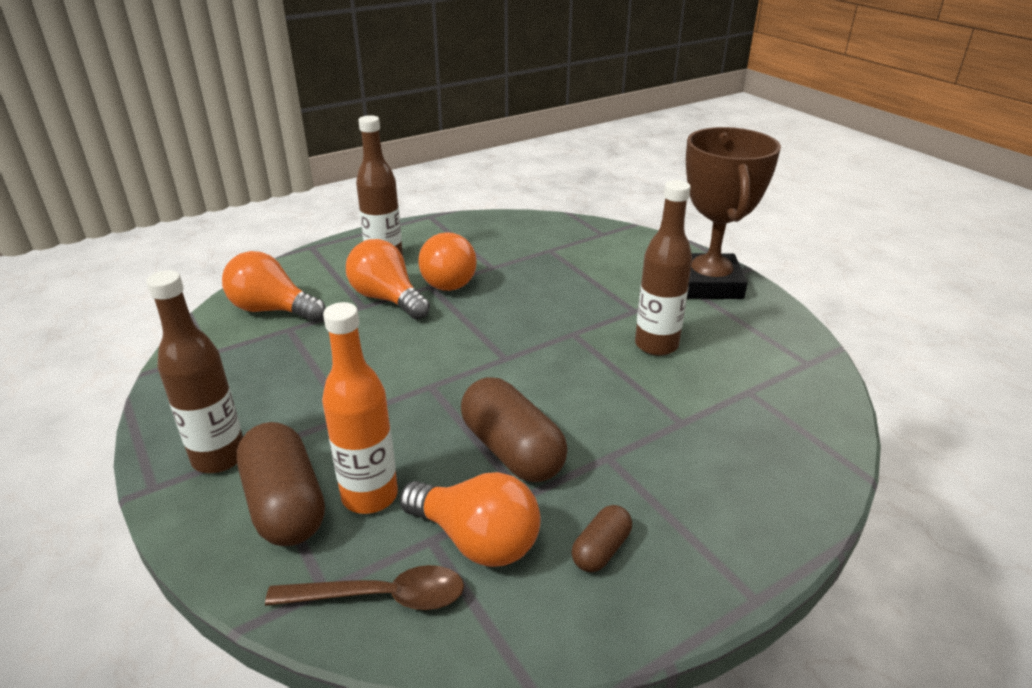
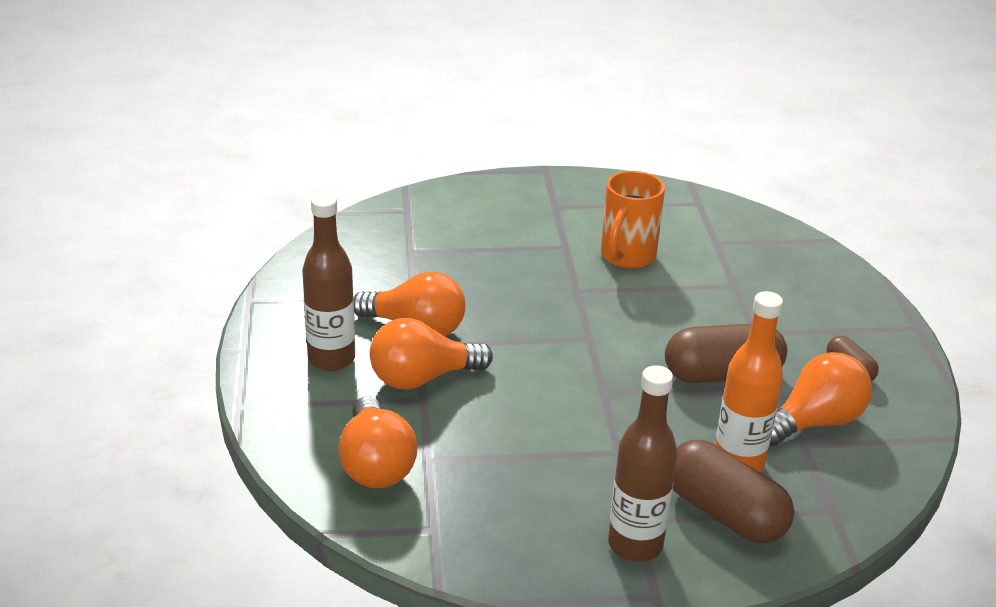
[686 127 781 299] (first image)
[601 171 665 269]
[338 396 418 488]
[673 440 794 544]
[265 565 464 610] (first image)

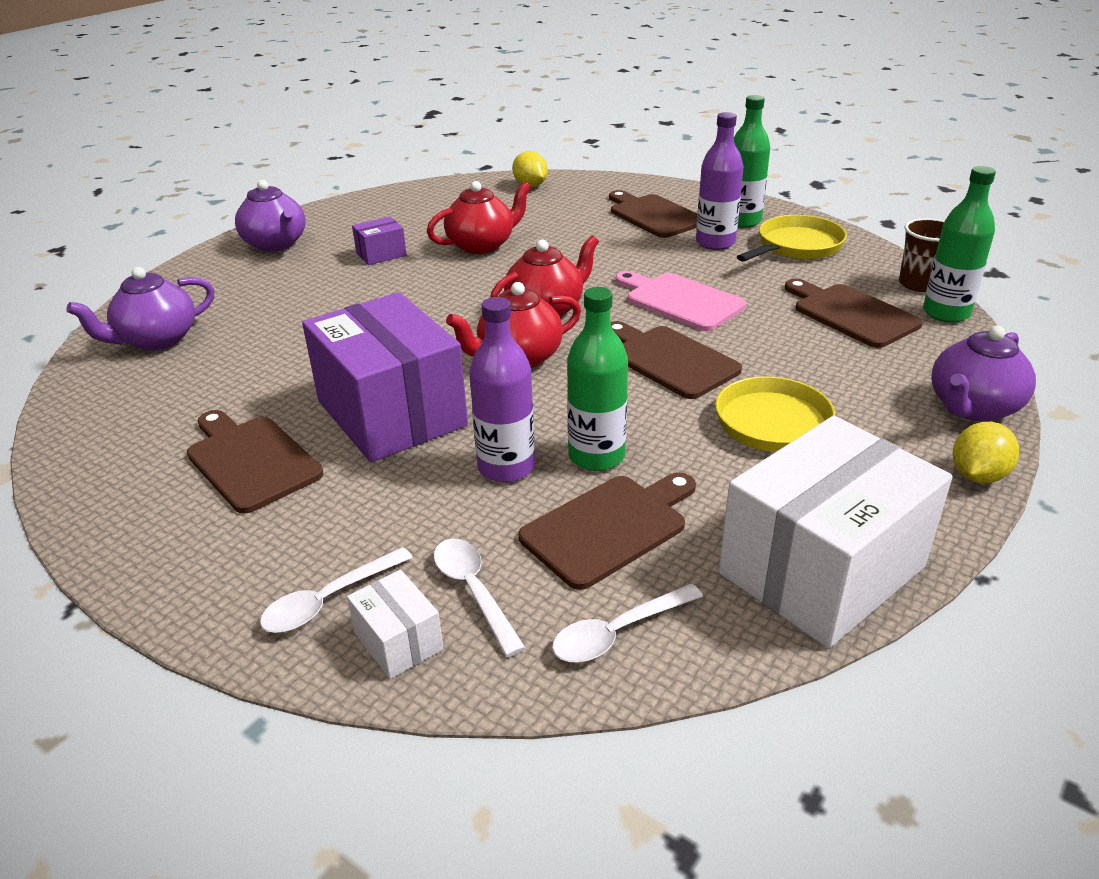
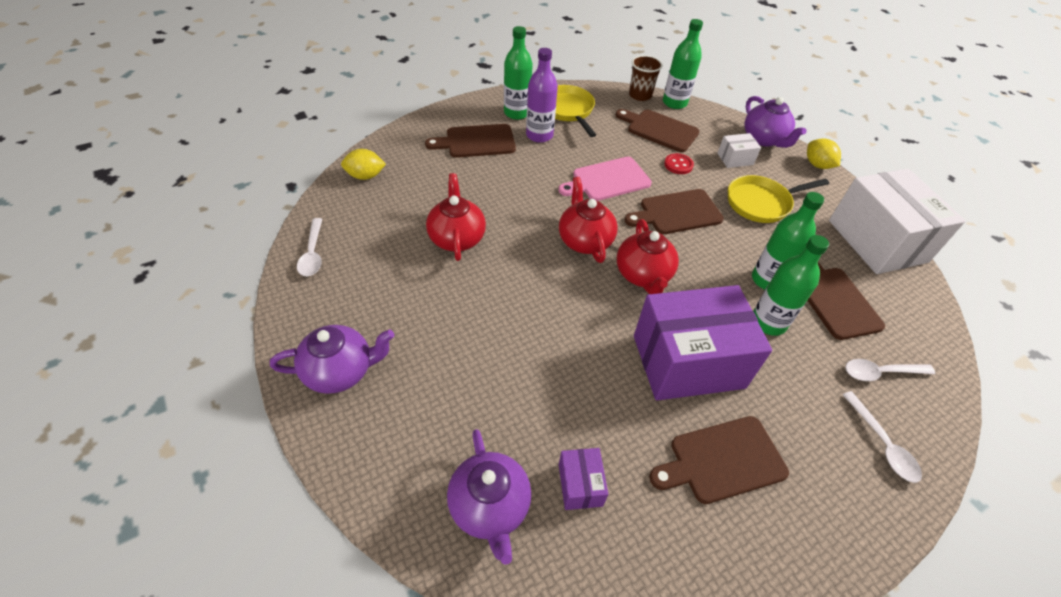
[559 448 608 510]
[616 109 700 152]
[753 235 829 336]
[717 133 761 168]
[297 218 322 276]
[664 153 694 174]

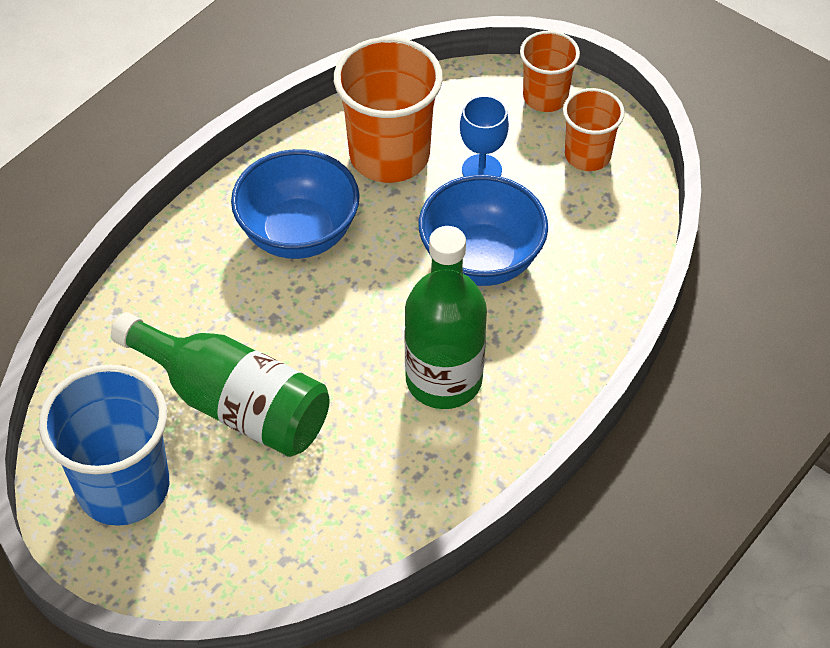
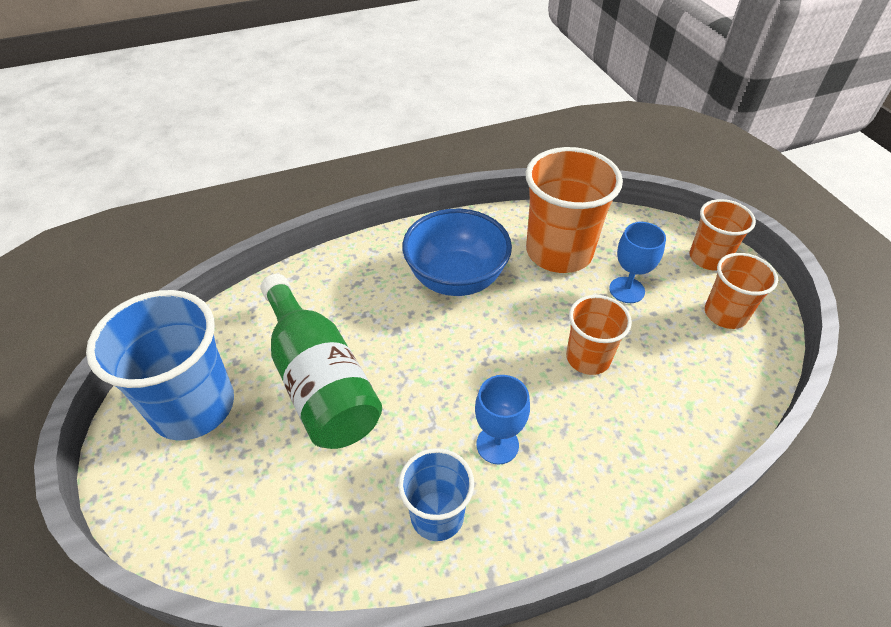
[566 295 632 375]
[475 375 530 465]
[398 448 474 541]

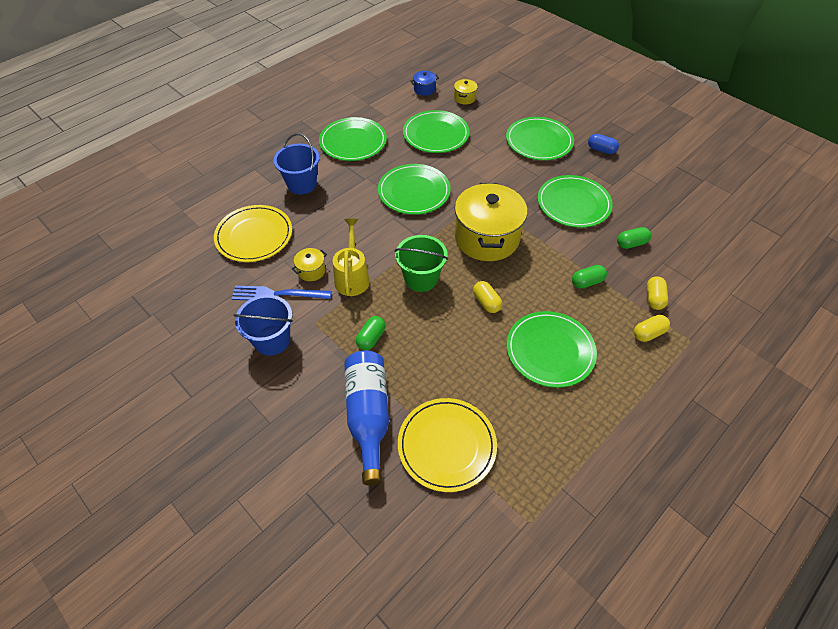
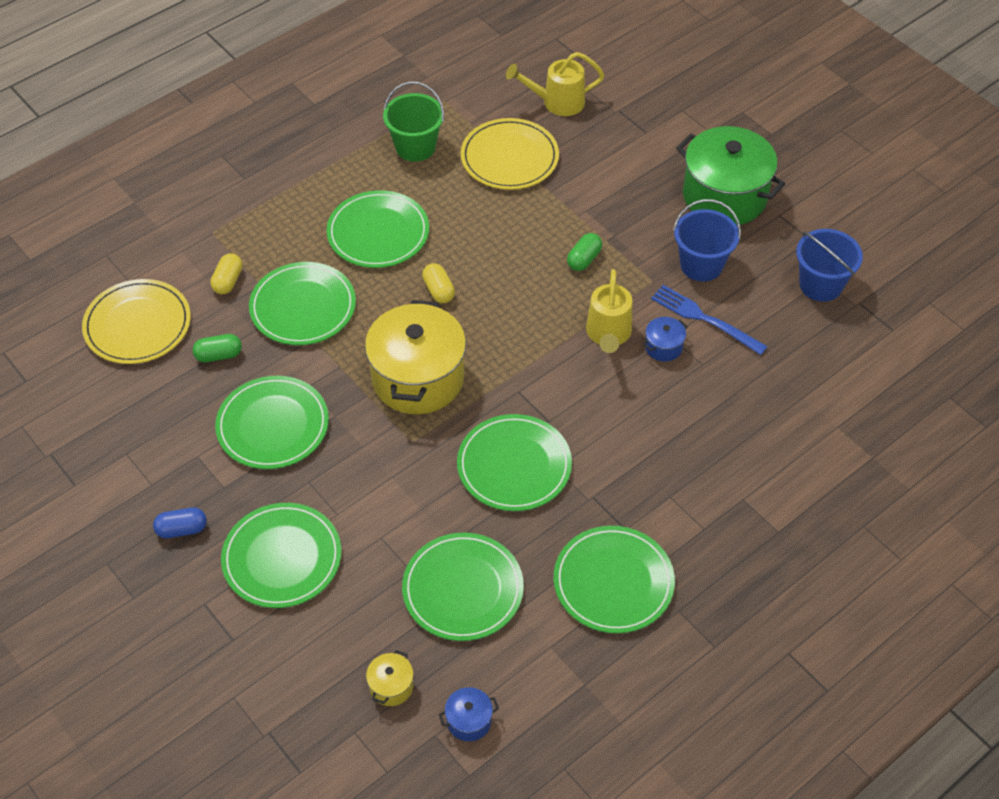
[796 229 863 302]
[153 507 207 538]
[82 279 191 364]
[383 81 444 162]
[643 317 688 362]
[249 262 356 345]
[651 285 768 355]
[634 315 670 342] (first image)
[344 351 389 486] (first image)
[506 52 604 116]
[676 126 785 225]

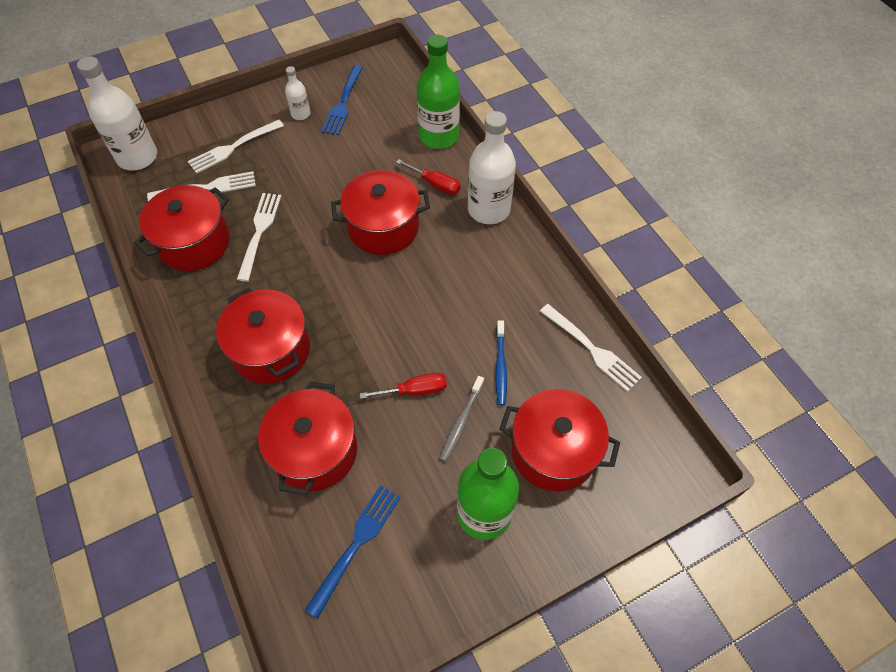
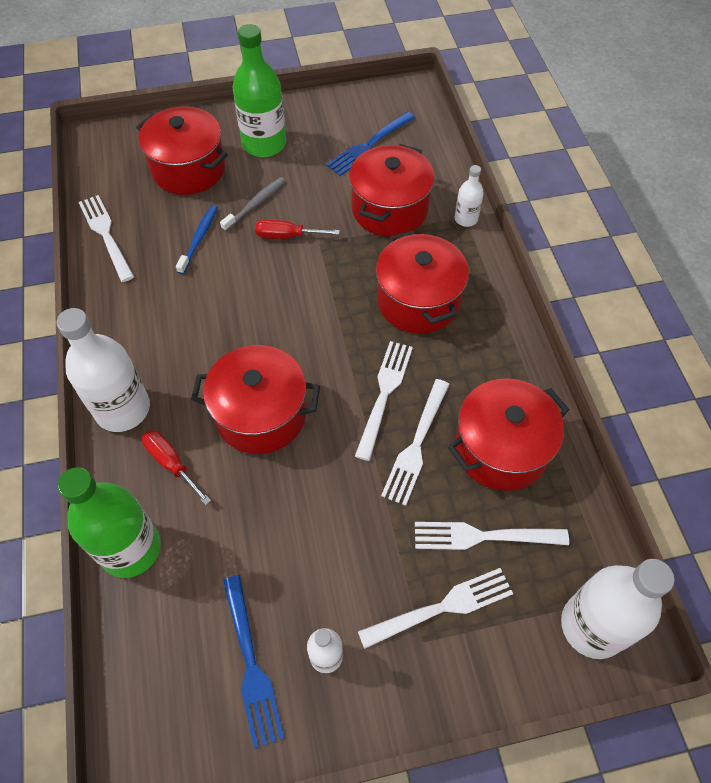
[223 575 284 749]
[455 165 484 227]
[355 341 413 461]

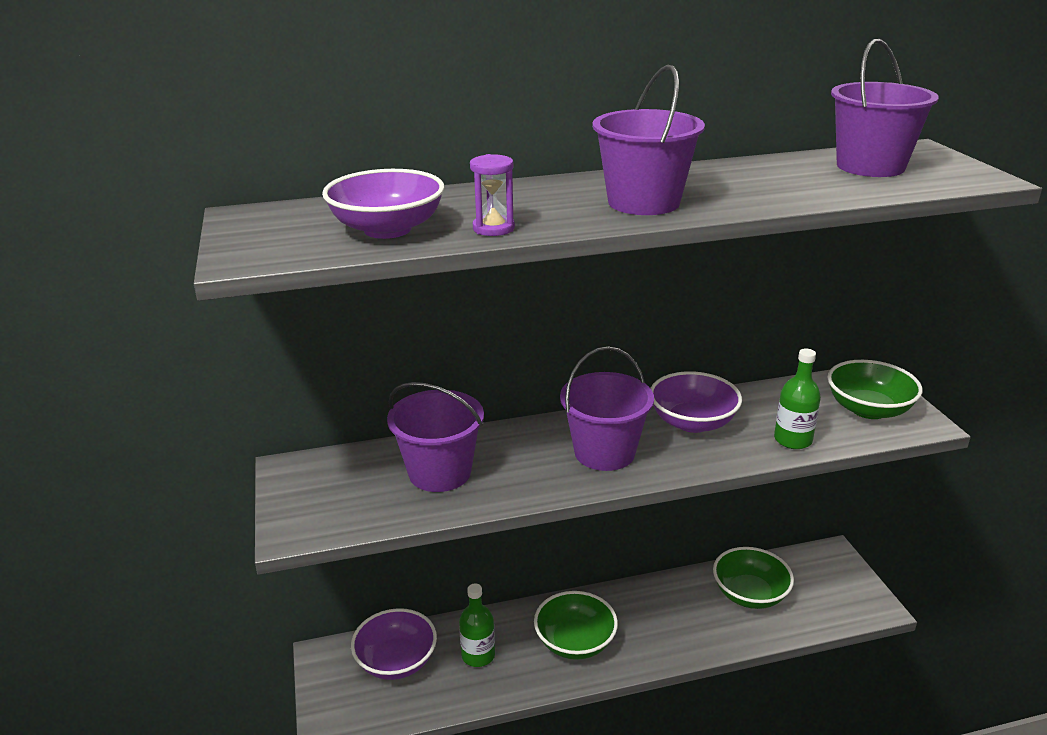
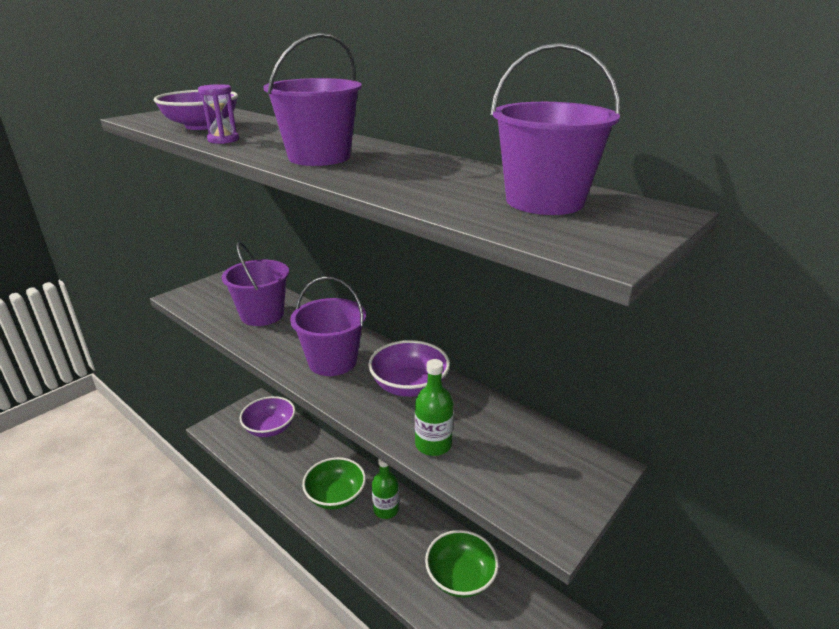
[827 360 923 419] (first image)
[372 459 399 519]

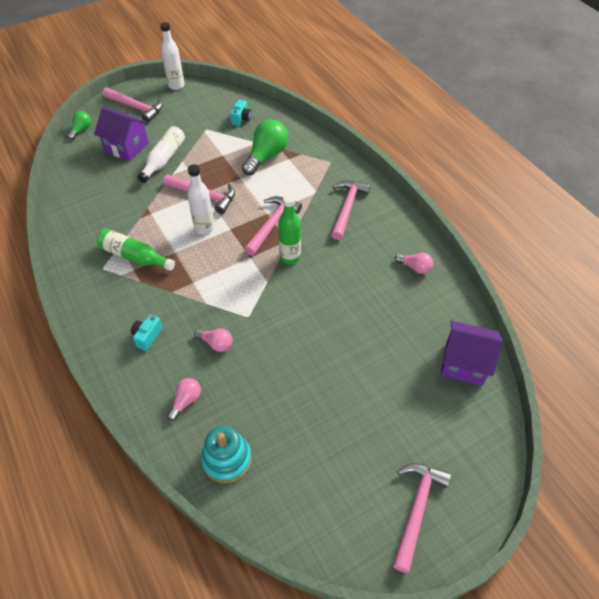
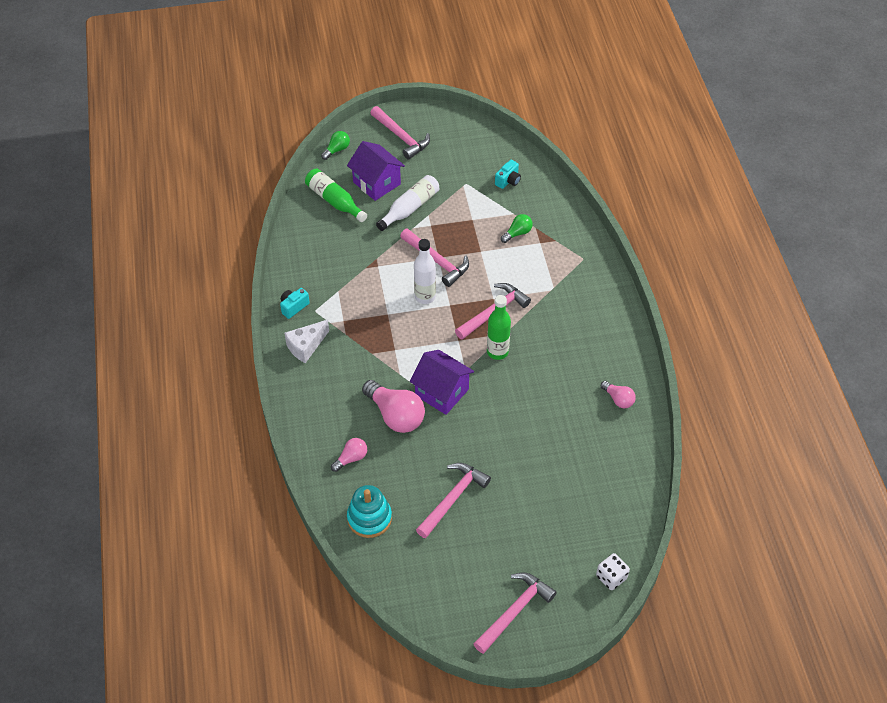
[160 22 185 90] (first image)
[501 214 533 243]
[416 463 491 538]
[305 169 367 222]
[280 288 310 319]
[410 350 474 415]
[362 380 425 433]
[284 320 329 363]
[596 553 630 590]

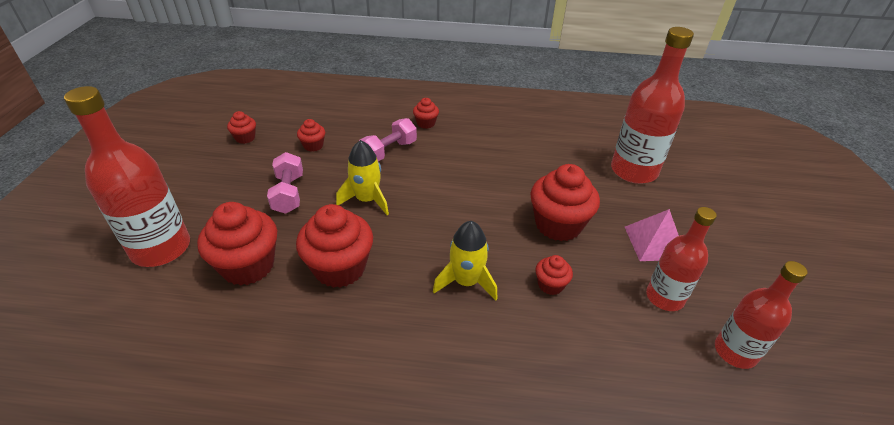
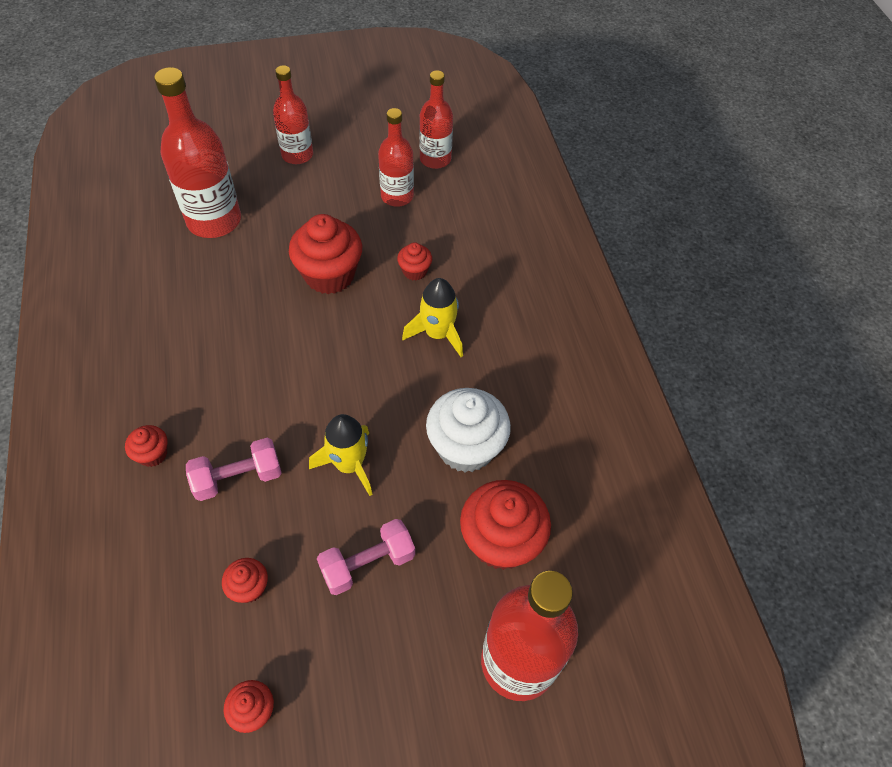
[186 438 282 501]
[426 388 511 472]
[625 209 679 261] (first image)
[273 65 313 164]

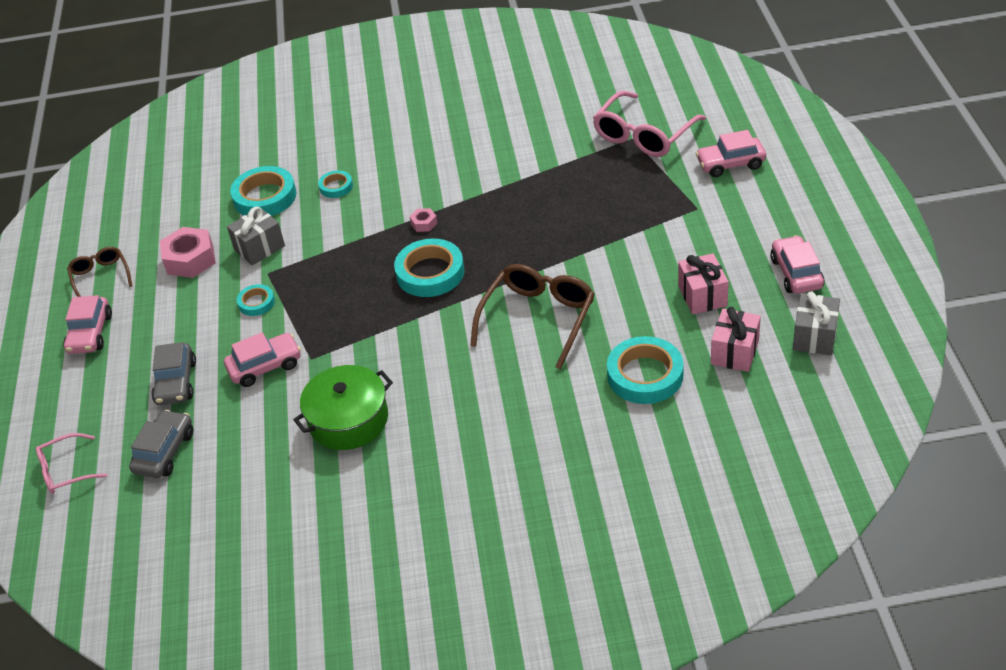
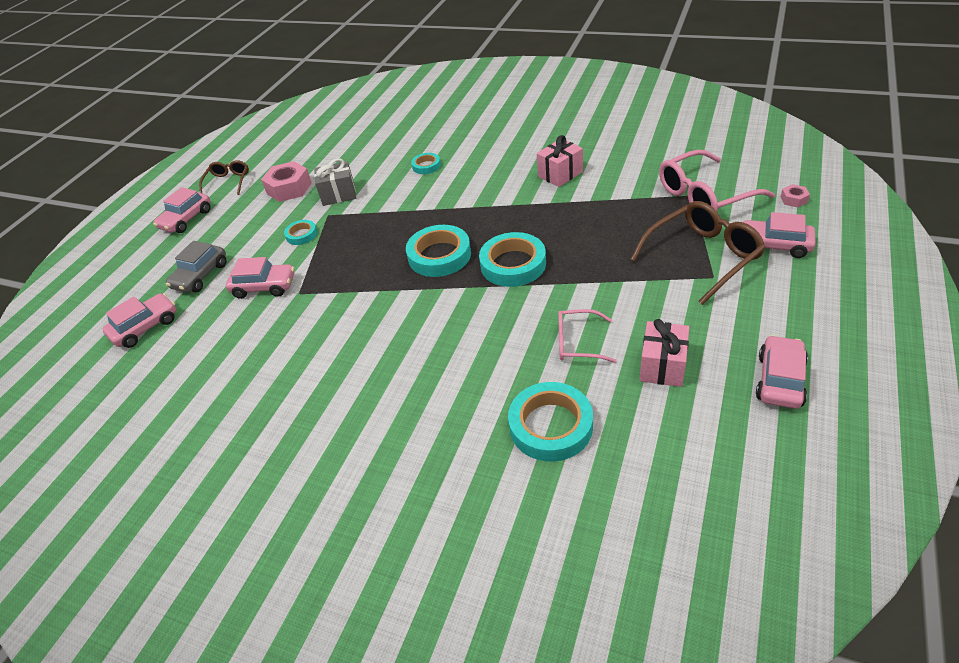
[479 232 546 287]
[781 184 810 208]
[630 201 765 305]
[793 291 840 355] (first image)
[537 135 583 187]
[293 365 393 450] (first image)
[103 293 176 348]
[558 309 616 363]

